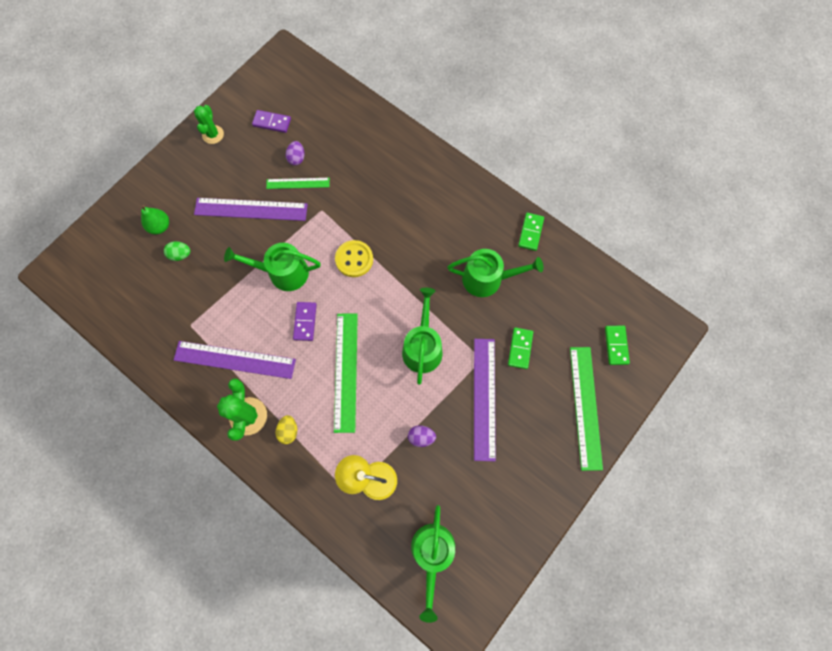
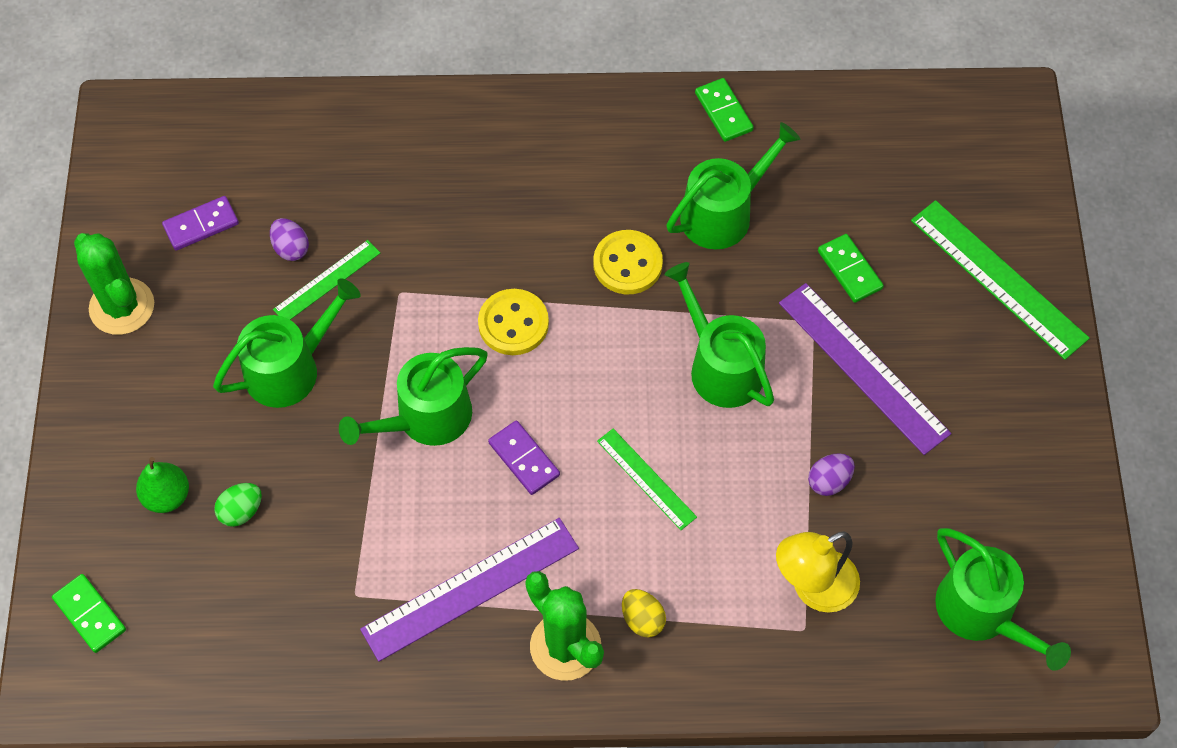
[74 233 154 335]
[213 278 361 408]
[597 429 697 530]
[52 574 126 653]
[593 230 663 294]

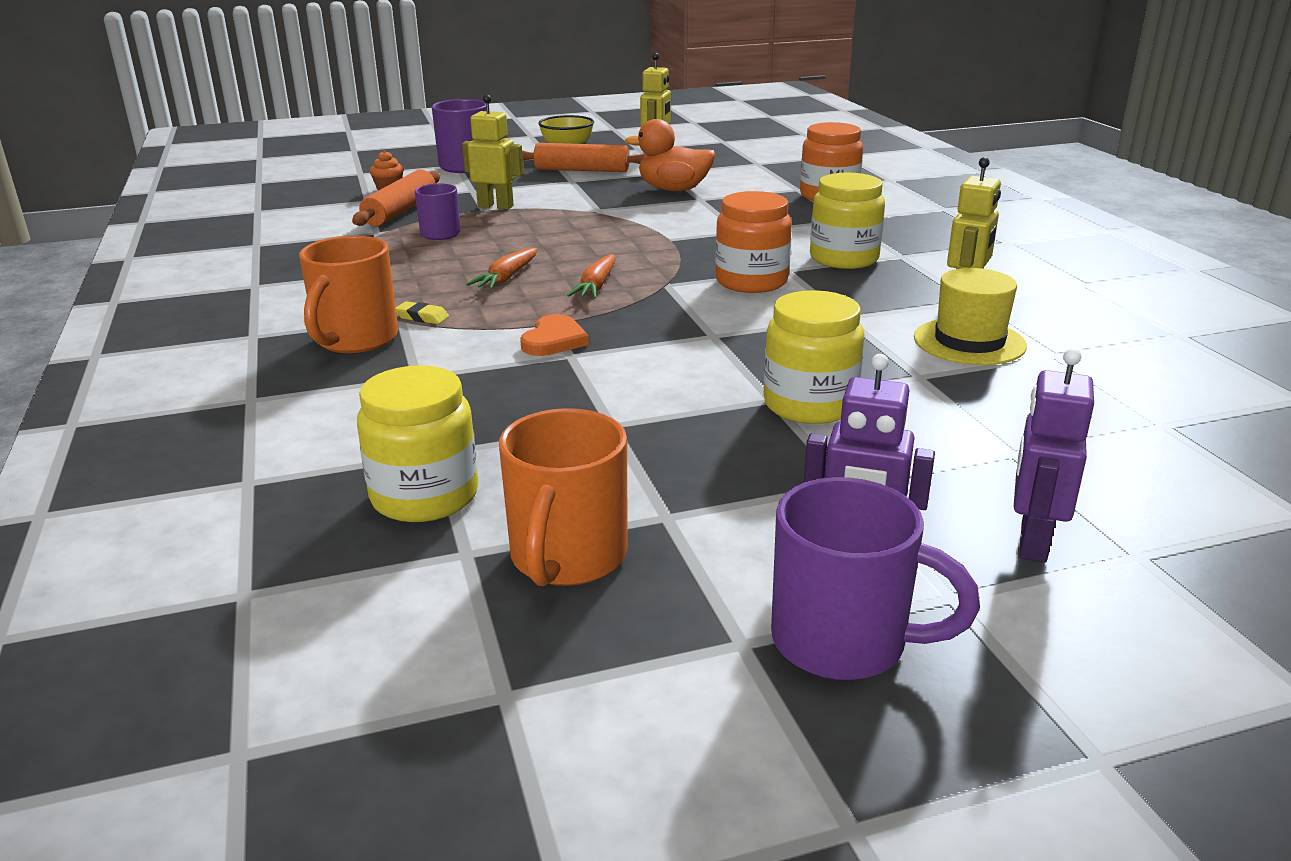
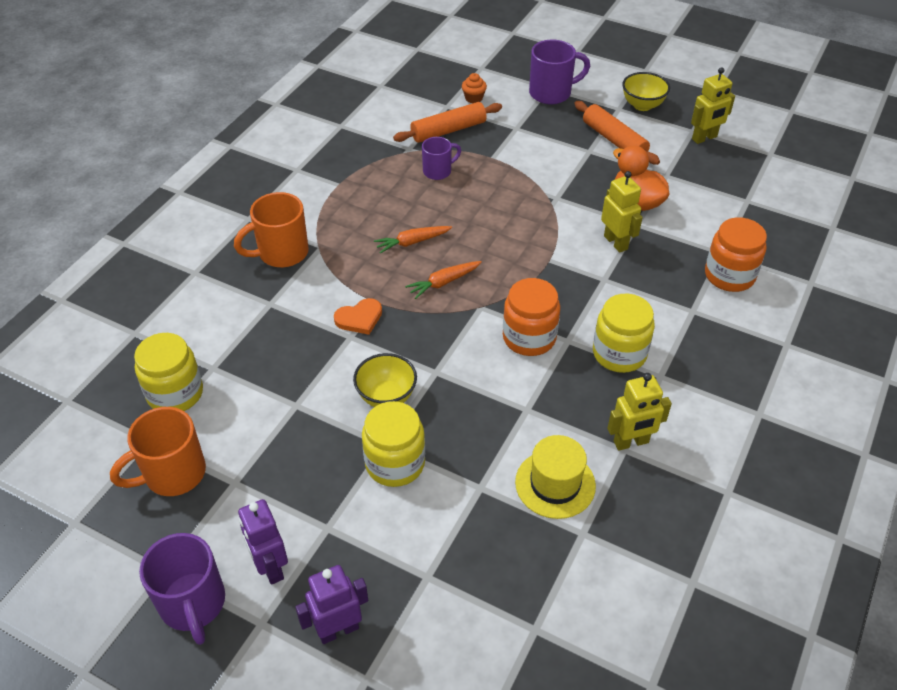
[601 171 643 253]
[396 301 449 324] (first image)
[353 353 417 407]

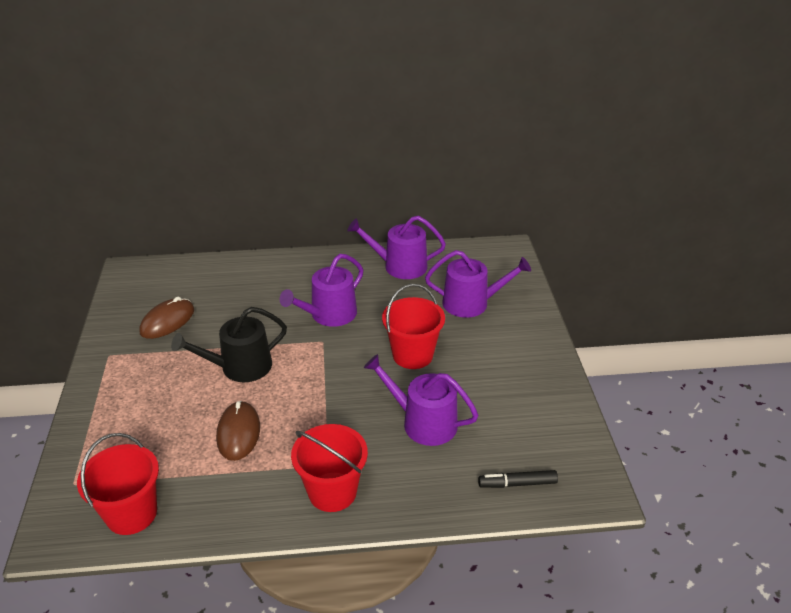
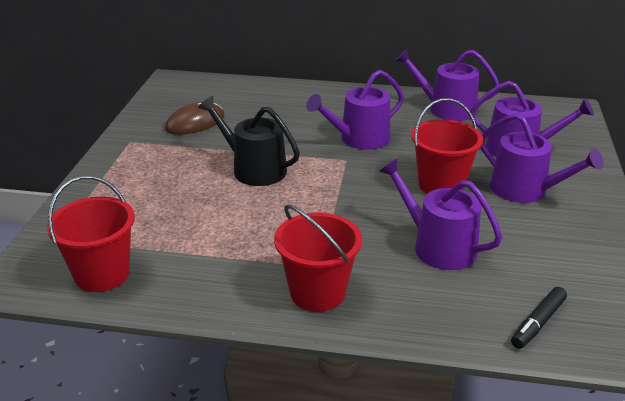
[198 96 300 186]
[216 401 260 461] (first image)
[511 287 567 349]
[480 113 604 203]

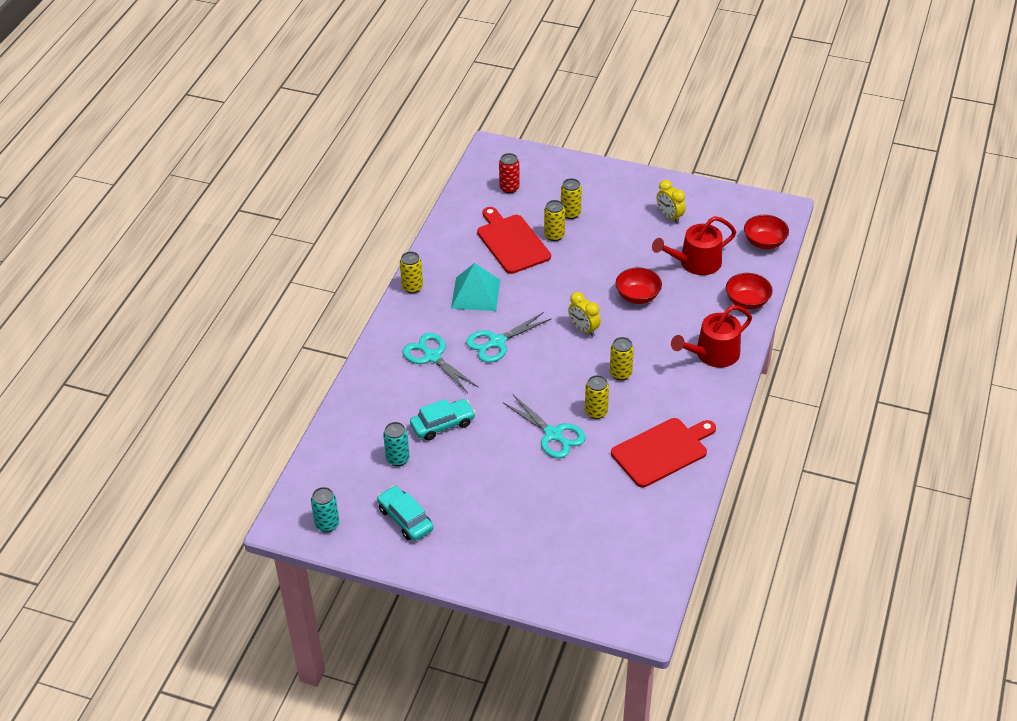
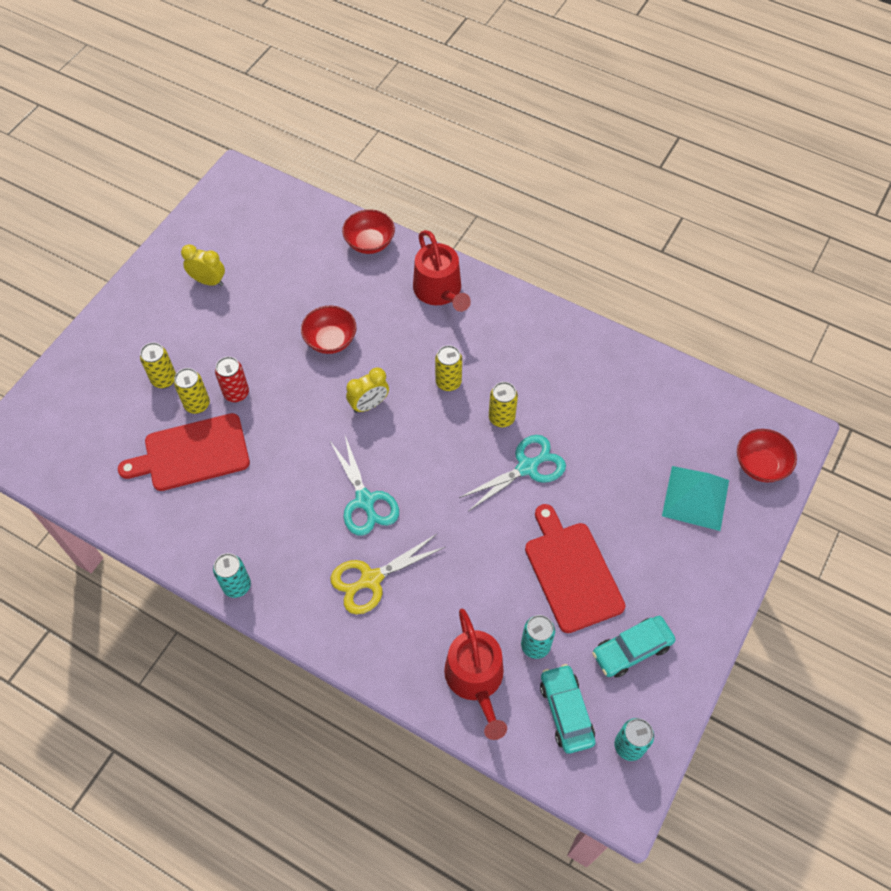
[215 357 249 402]
[181 244 225 286]
[737 429 797 482]
[444 609 507 740]
[213 553 251 598]
[662 466 729 531]
[330 534 445 614]
[540 664 595 754]
[525 504 626 633]

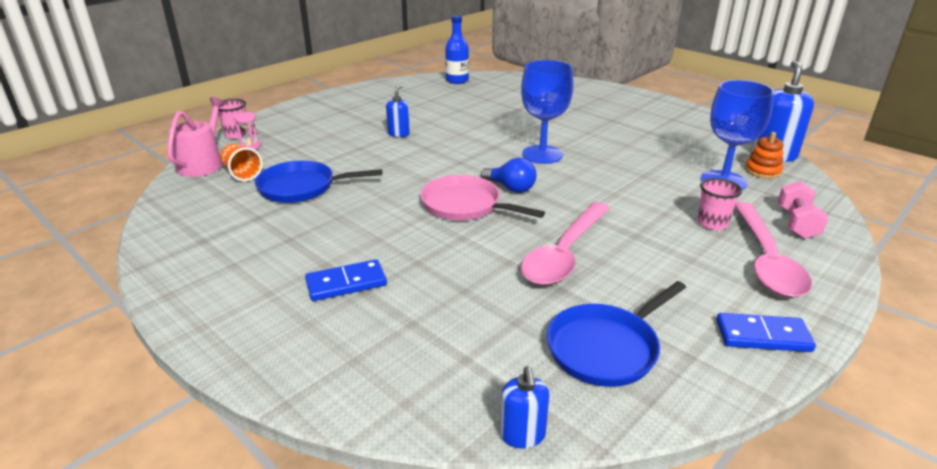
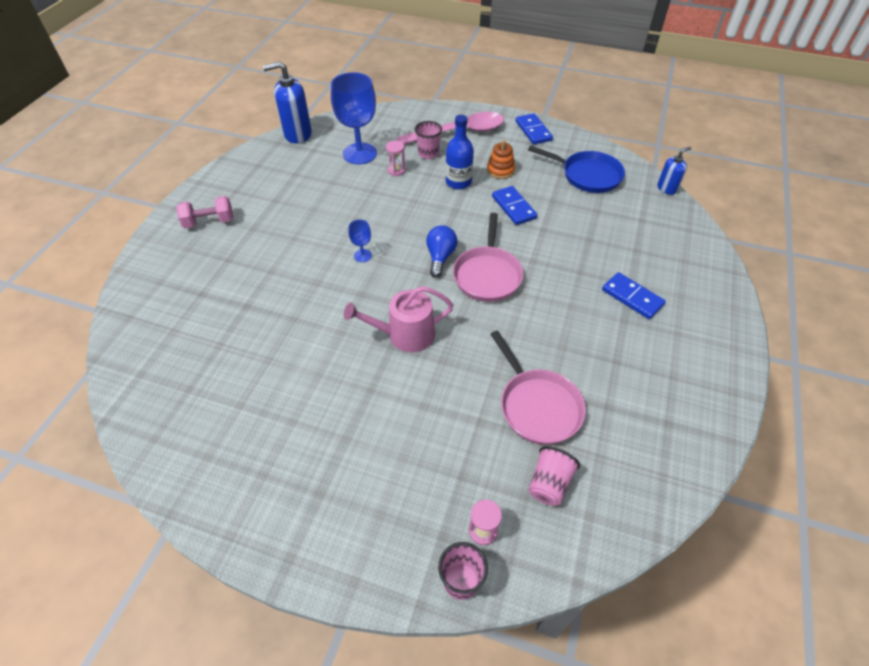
[446 115 474 189]
[348 220 372 262]
[386 85 410 137] (first image)
[344 286 453 352]
[487 140 515 179]
[528 446 580 506]
[490 331 586 445]
[176 196 233 228]
[492 186 537 225]
[386 140 406 176]

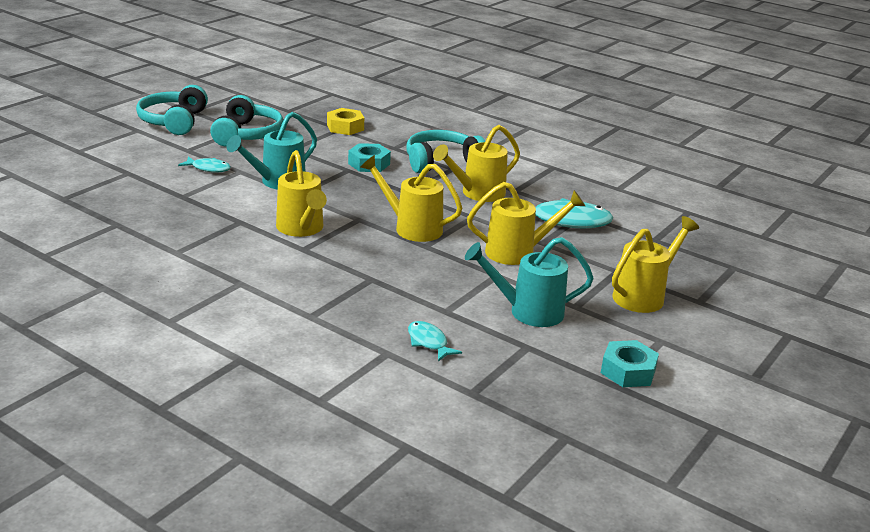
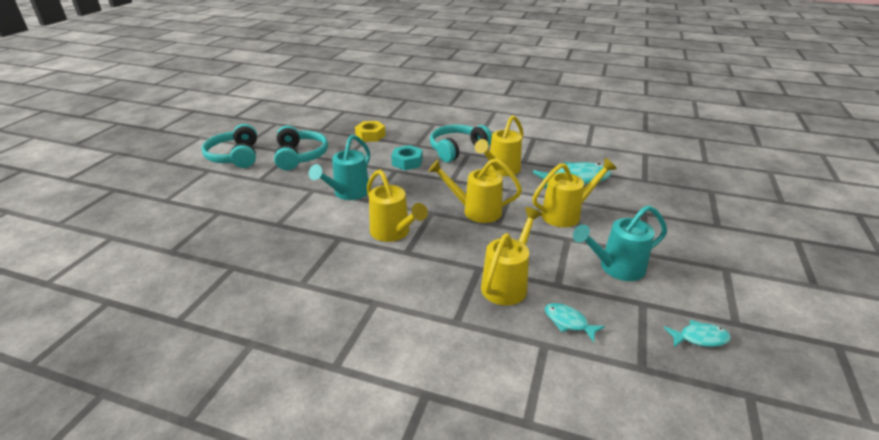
[664 320 731 347]
[481 207 542 305]
[601 340 659 387] (first image)

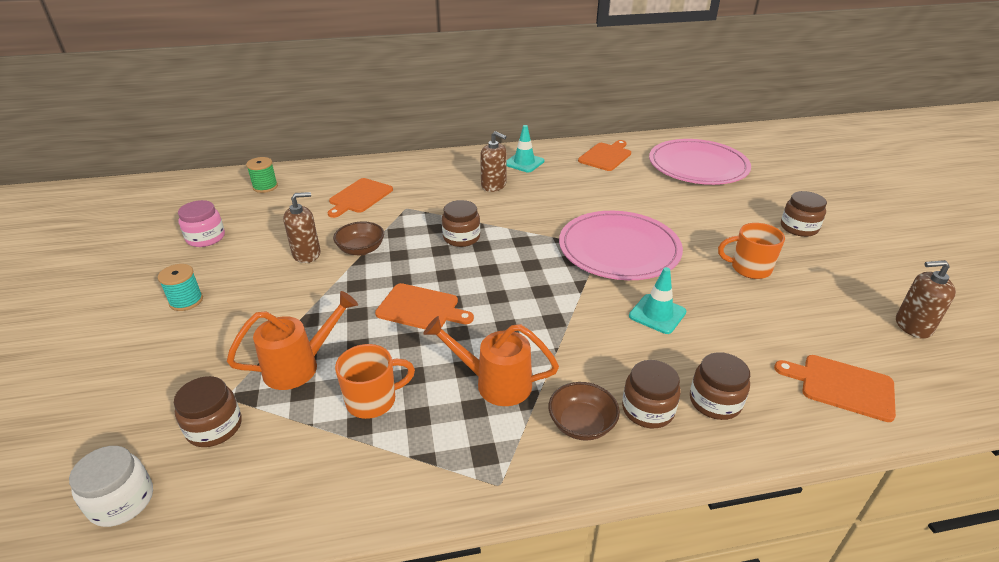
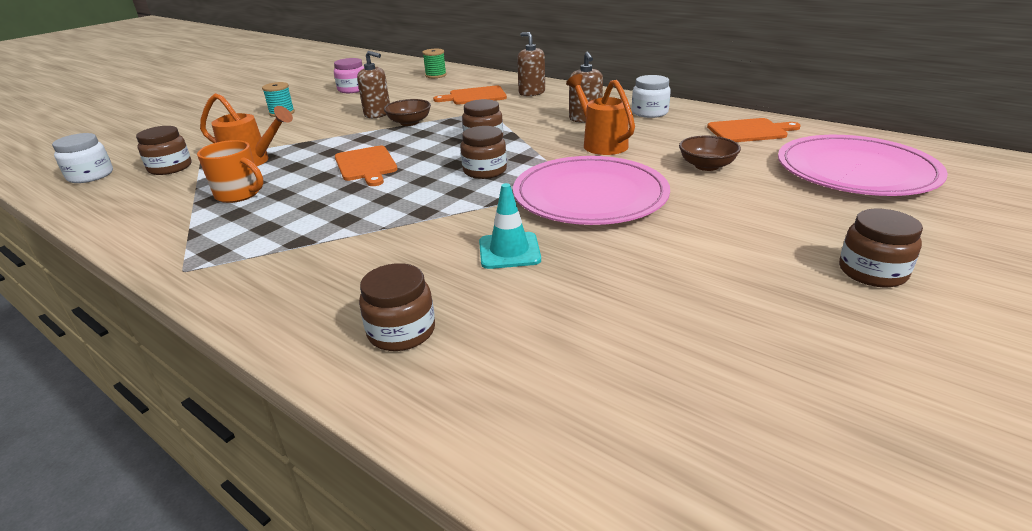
[632 75 671 118]
[718 223 785 279] (first image)
[517 32 545 96]
[566 74 635 155]
[774 355 896 422] (first image)
[461 126 507 179]
[679 136 741 171]

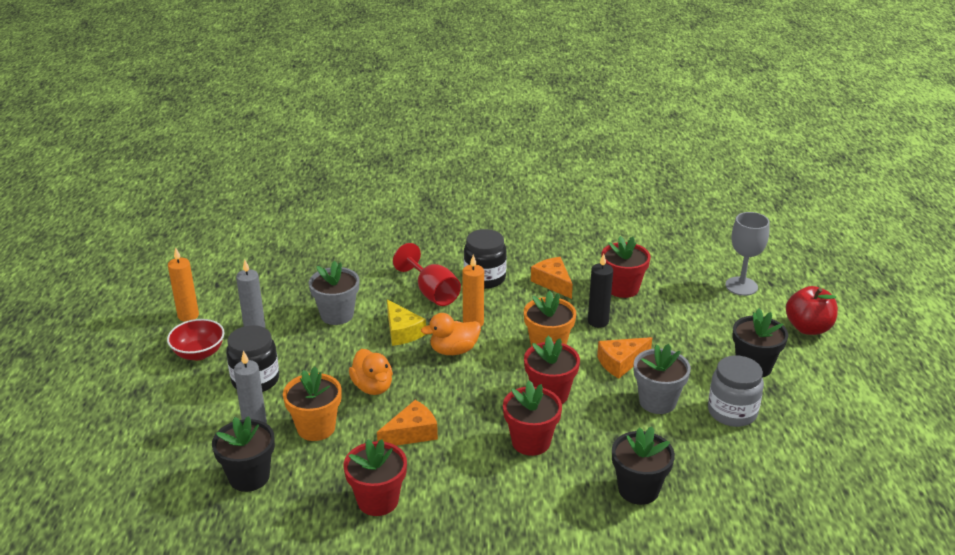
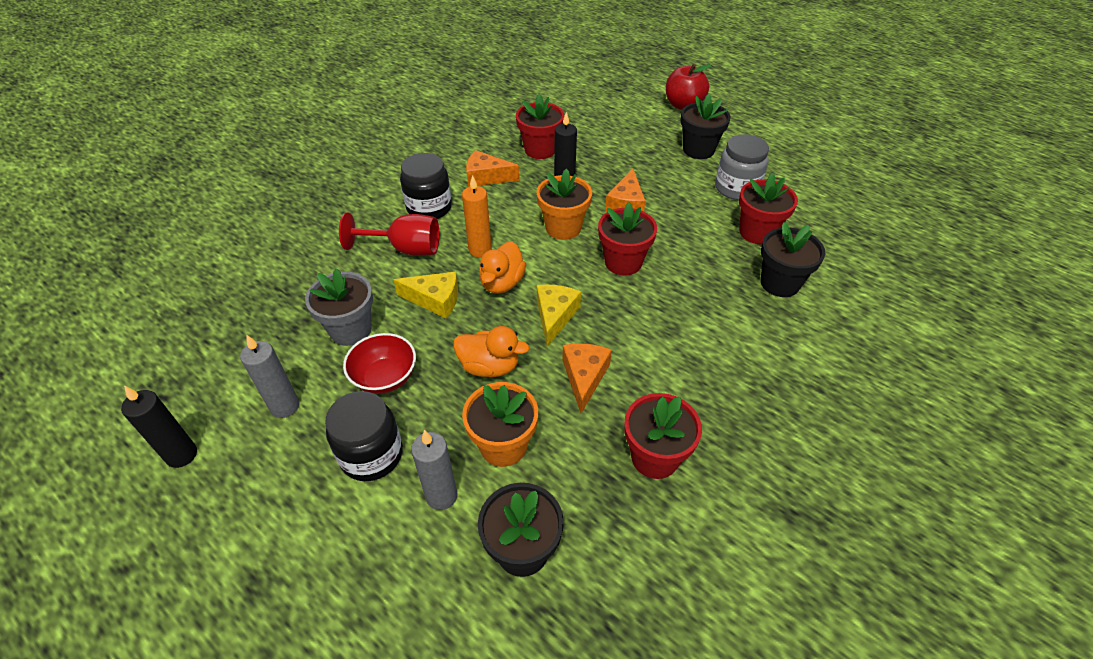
[725 212 770 296] (first image)
[121 386 197 468]
[343 333 416 394]
[634 344 691 414] (first image)
[739 173 798 244]
[537 285 581 347]

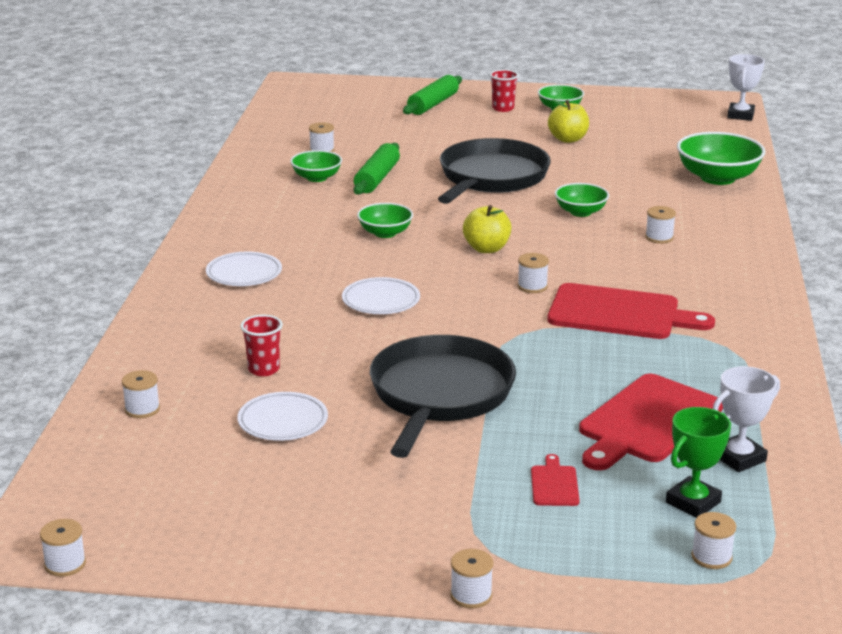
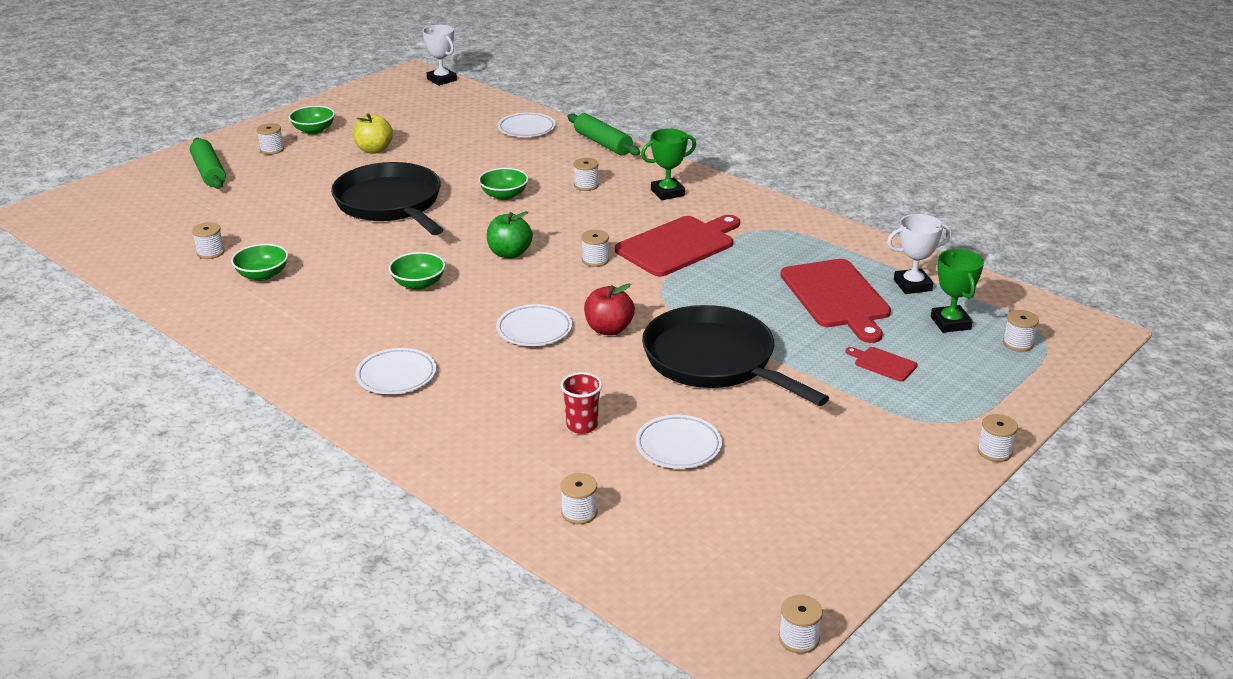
[257 123 284 155]
[498 113 556 137]
[567 113 640 156]
[487 211 533 259]
[887 214 952 294]
[641 128 696 200]
[584 283 635 335]

